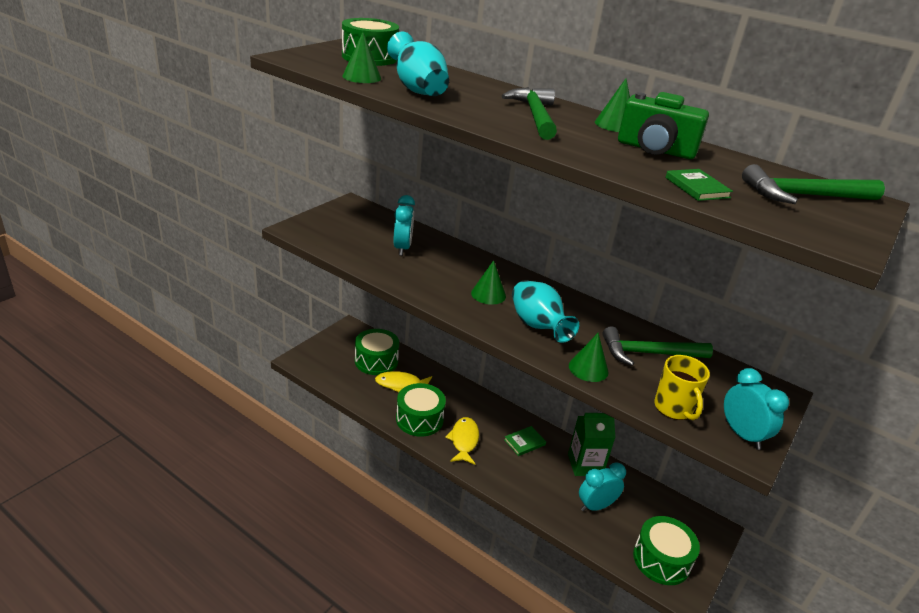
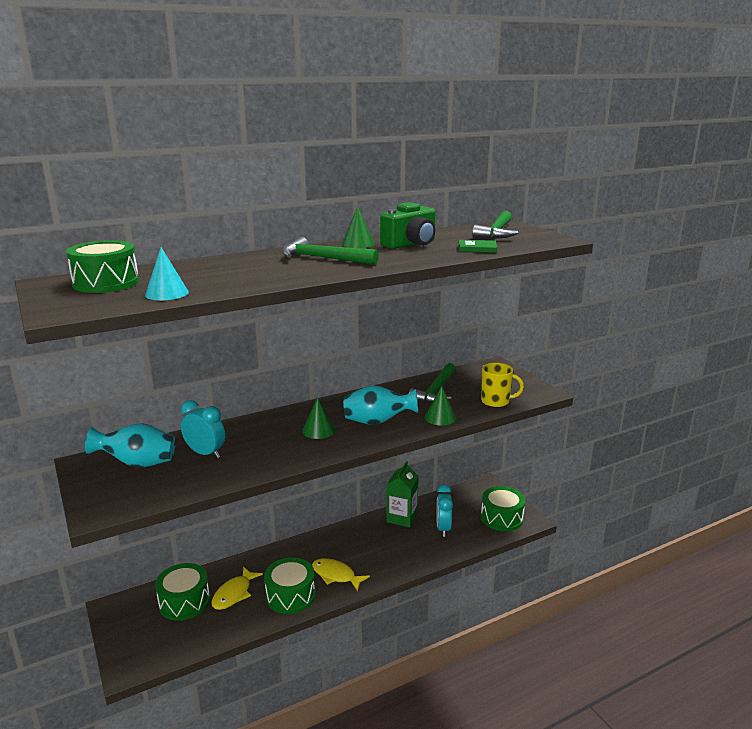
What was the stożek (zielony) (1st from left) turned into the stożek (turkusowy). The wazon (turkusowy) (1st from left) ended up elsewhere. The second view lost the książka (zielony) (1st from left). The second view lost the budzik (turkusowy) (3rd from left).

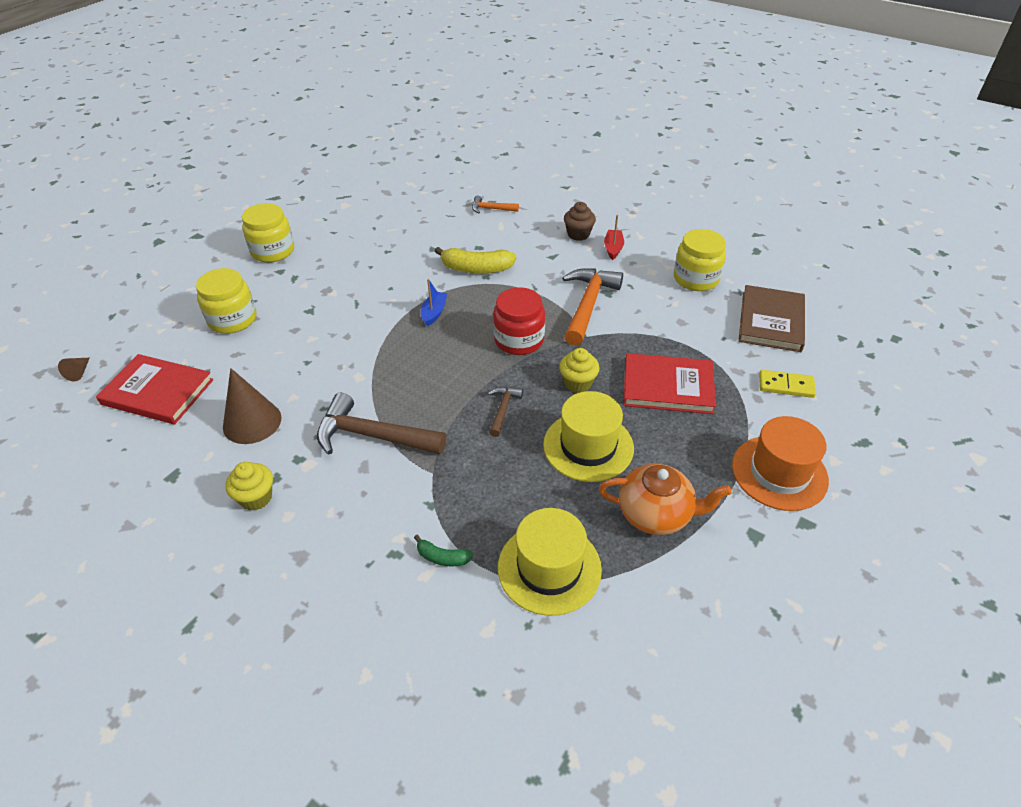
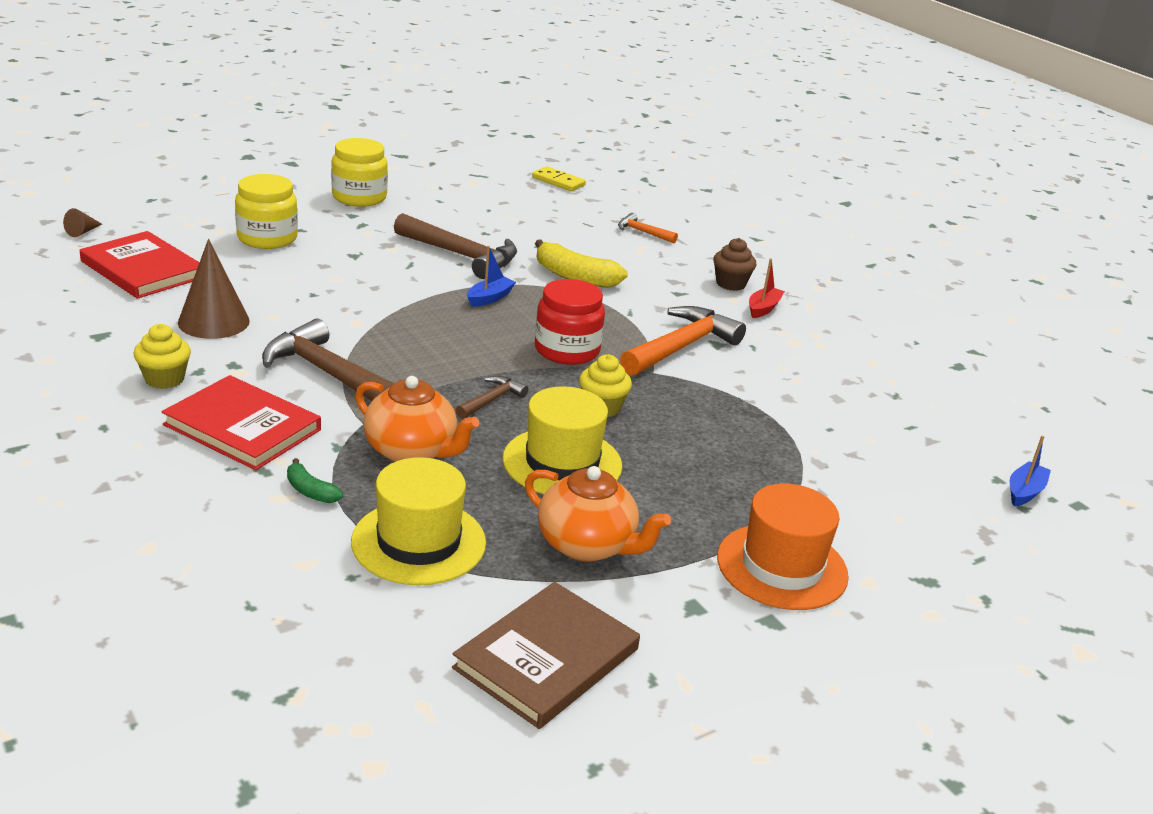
The książka (czerwony) (2nd from left) ended up elsewhere. The second view lost the słoik (żółty) (3rd from left). The książka (brązowy) ended up elsewhere. The kostka domina (żółty) ended up elsewhere. The second view gained the imbryk (pomarańczowy) (1st from left). The second view gained the młotek (brązowy) (2nd from left). The second view gained the łódka (niebieski) (2nd from left).

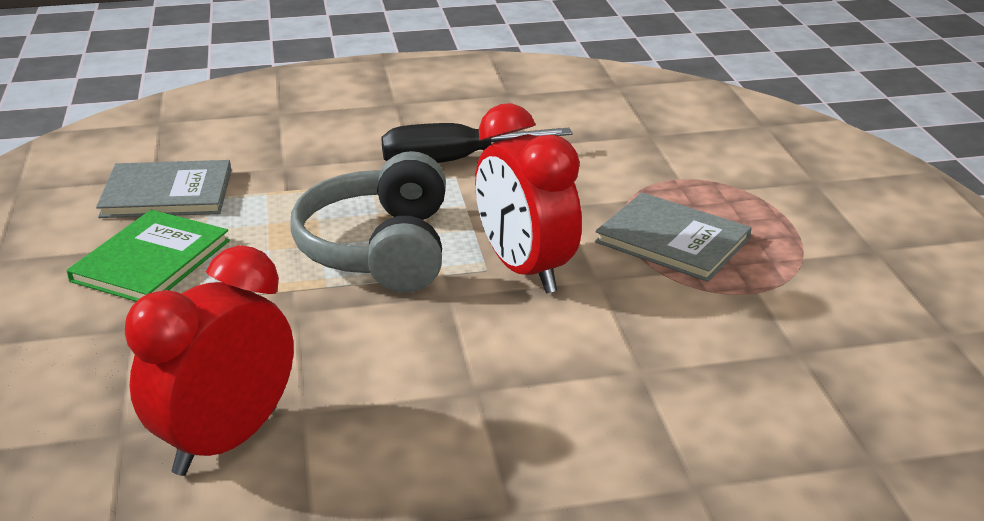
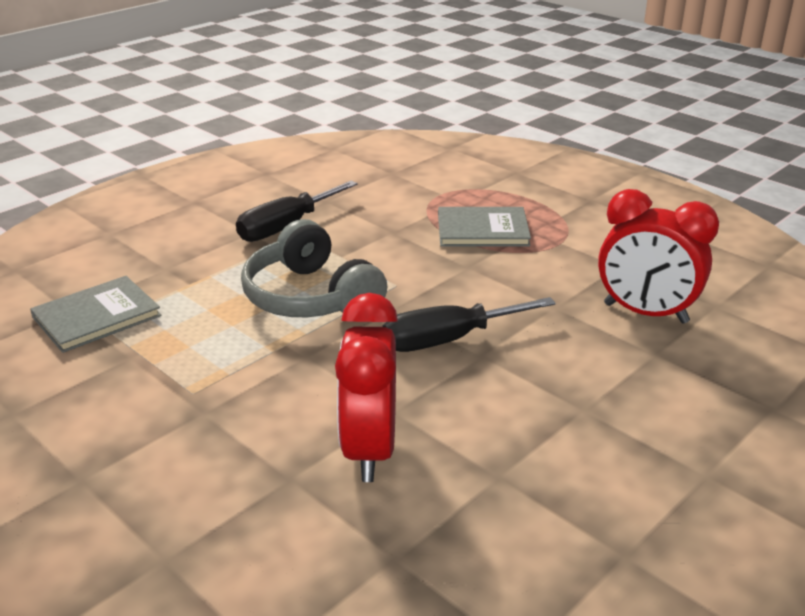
The second view lost the książka (zielony). The budzik (czerwony) (2nd from left) ended up elsewhere. The second view gained the śrubokręt (czarny) (2nd from left).

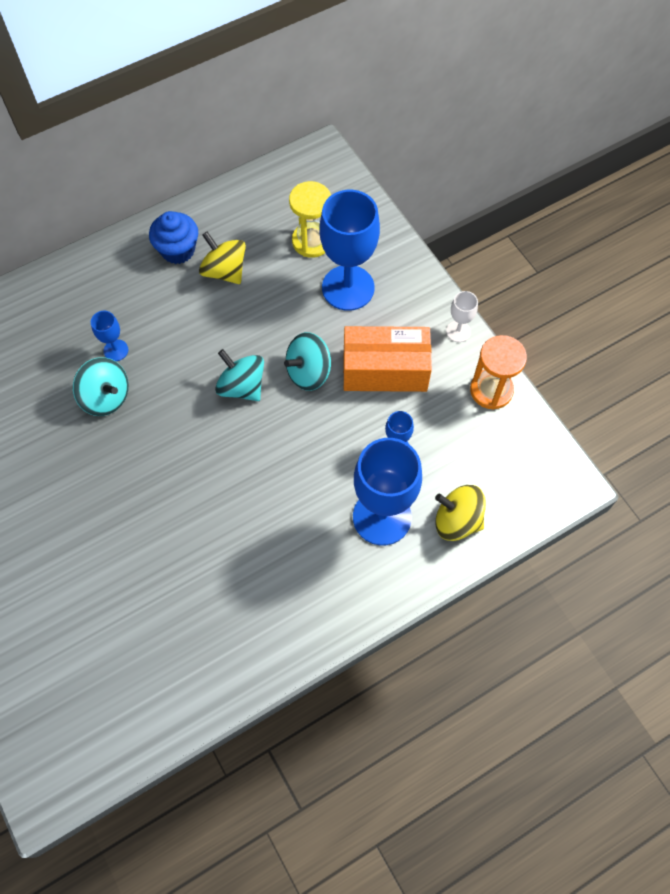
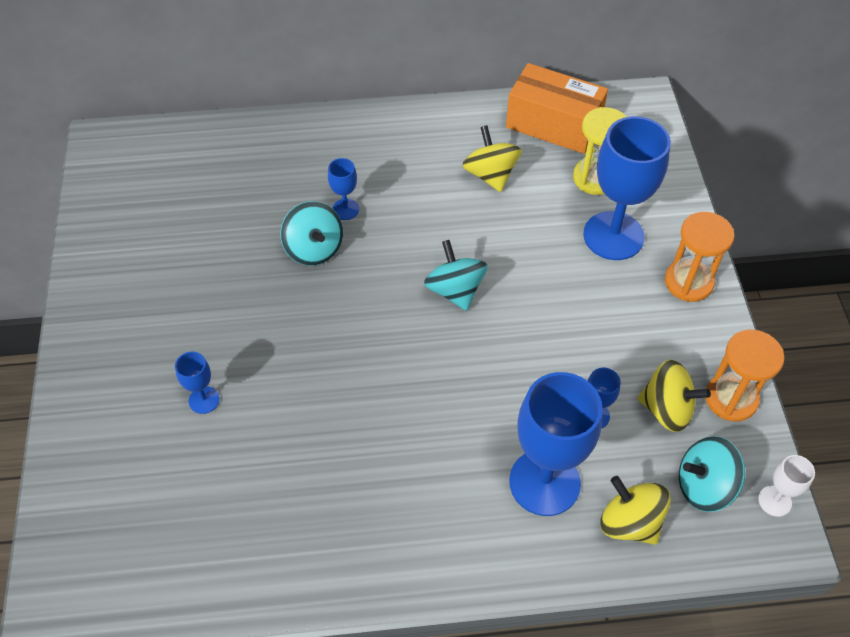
The second view lost the muffinka (niebieski). The bączek (turkusowy) (3rd from left) ended up elsewhere. The pudełko (pomarańczowy) ended up elsewhere. The kielich (biały) ended up elsewhere. The second view gained the kielich (niebieski) (1st from left). The second view gained the bączek (żółty) (3rd from left). The second view gained the klepsydra (pomarańczowy) (1st from left).

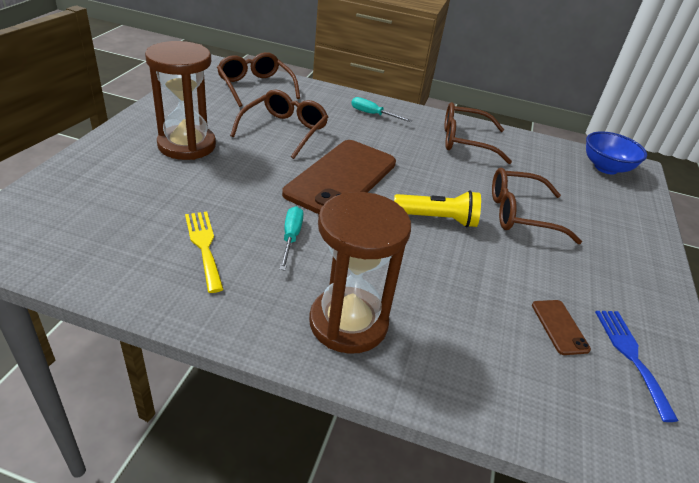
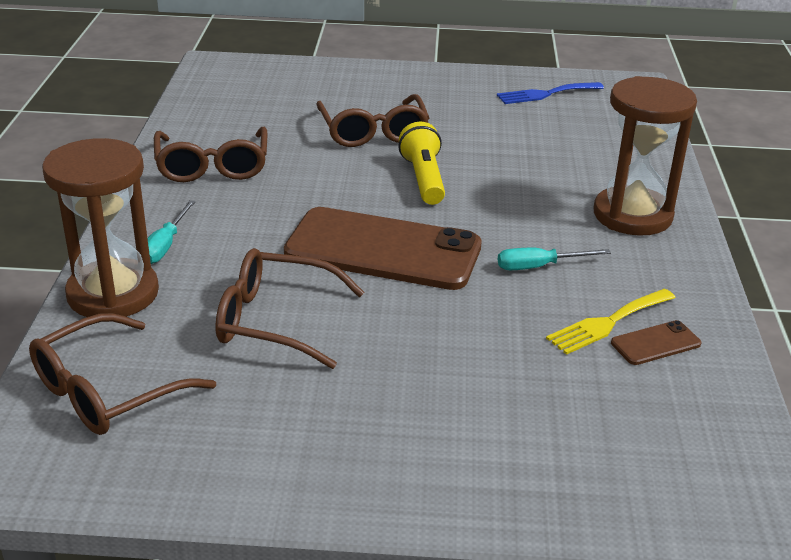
The klepsydra (brązowy) (1st from left) ended up elsewhere. The telefon (brązowy) (2nd from left) ended up elsewhere. The second view lost the miska (niebieski).

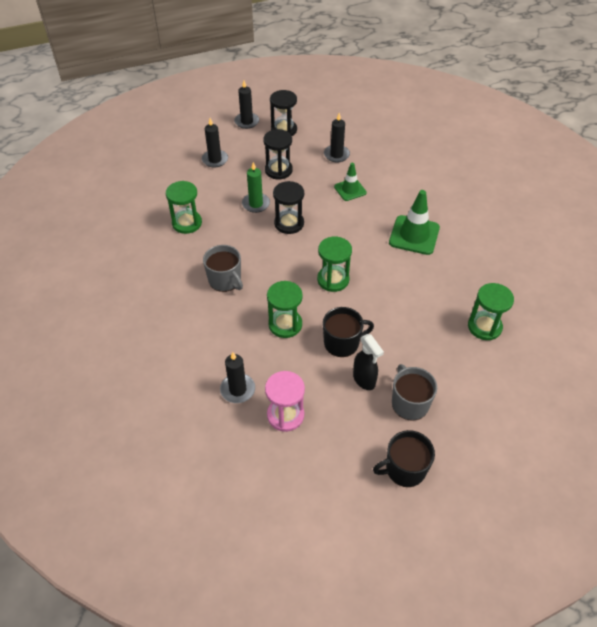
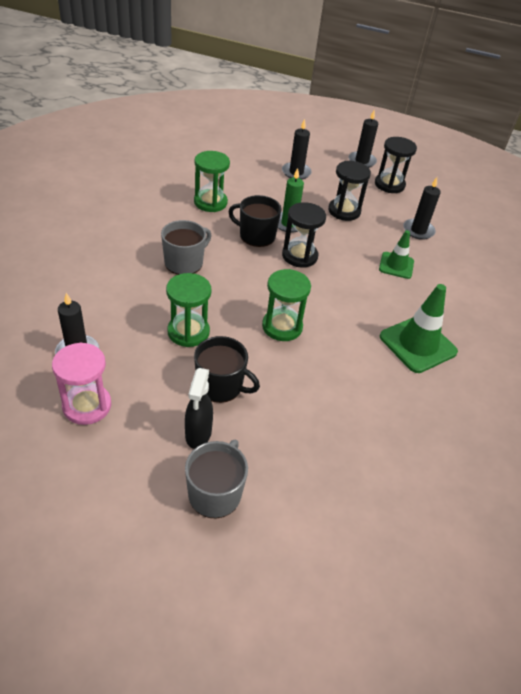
The kubek (szary) (1st from left) ended up facing another way, 135 degrees counterclockwise from before. The kubek (czarny) (2nd from left) ended up elsewhere. The second view lost the klepsydra (zielony) (4th from left).

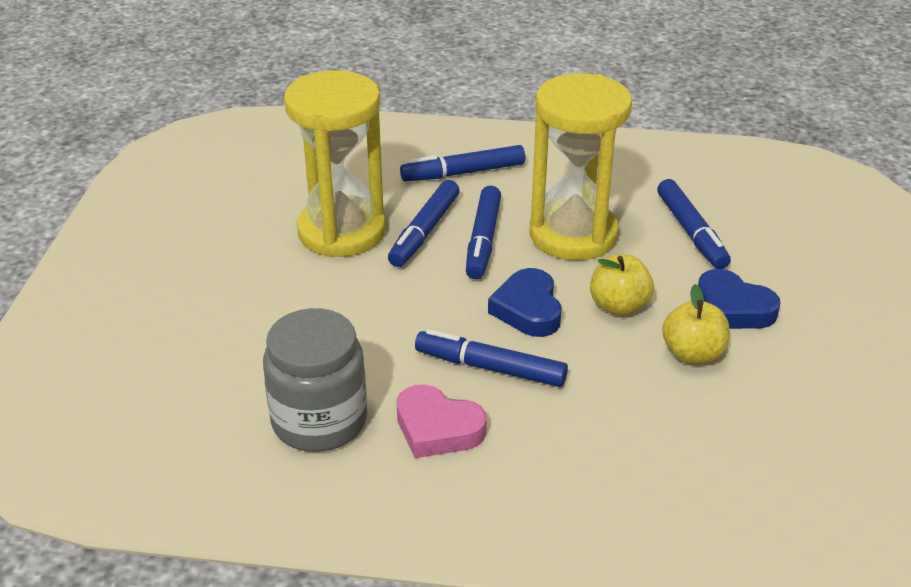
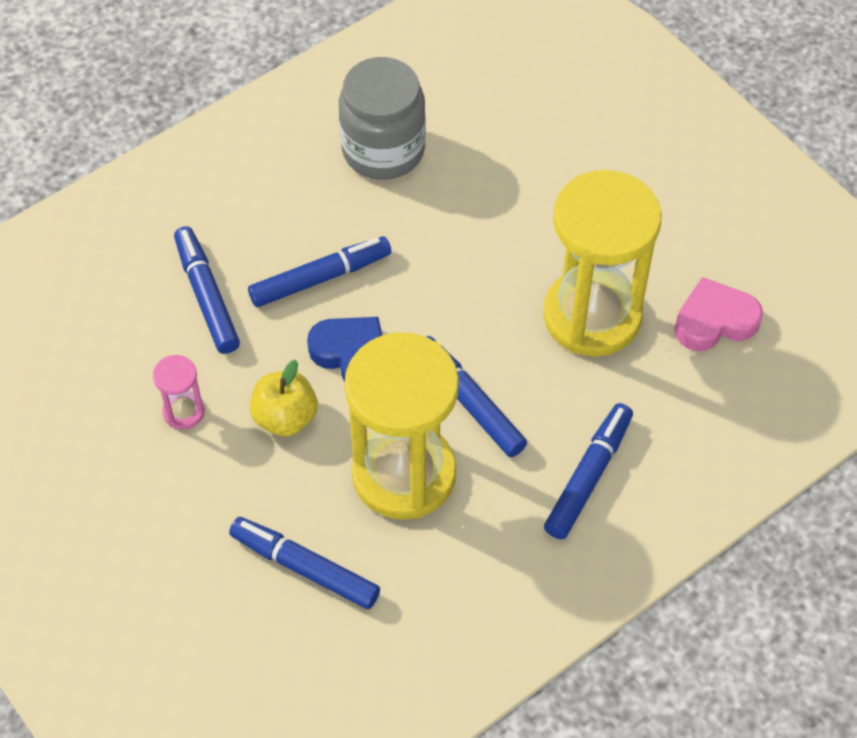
The flamaster (niebieski) (1st from left) ended up elsewhere. The serce (różowy) ended up elsewhere. Where the jabłko (żółty) (2nd from left) stood, the klepsydra (różowy) came to stand. The second view lost the serce (niebieski) (2nd from left).

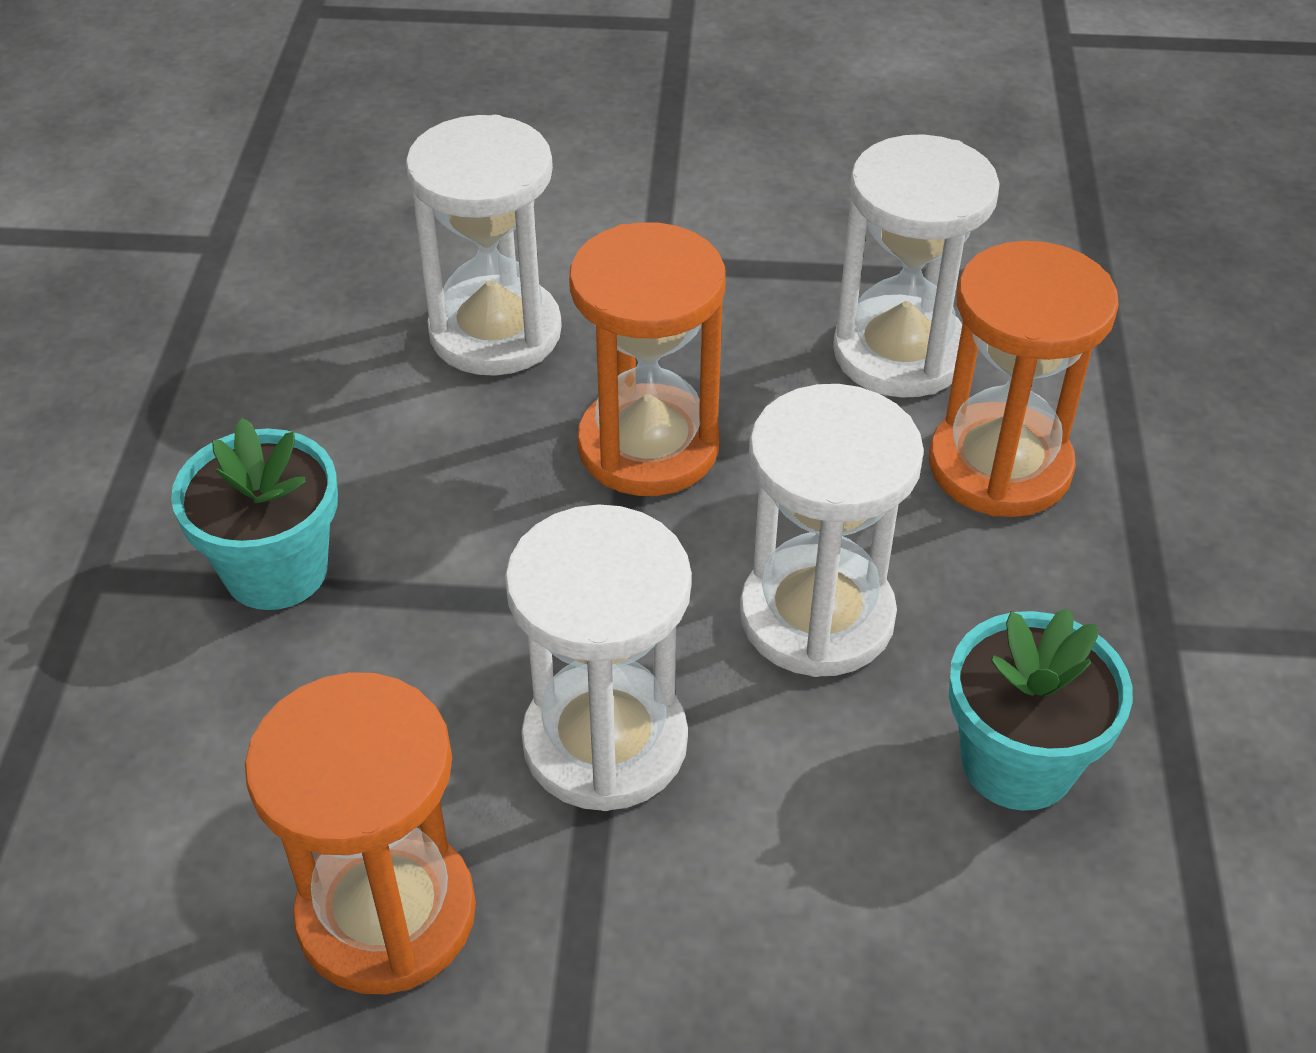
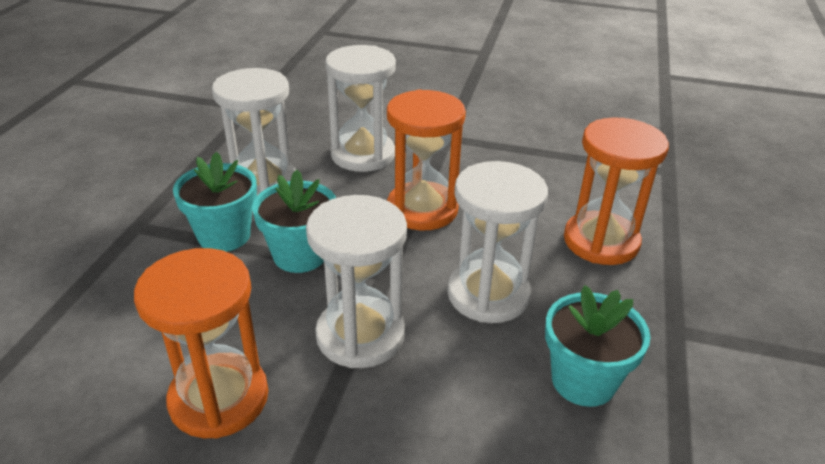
The klepsydra (biały) (4th from left in the first image) ended up elsewhere. The second view gained the doniczka (turkusowy) (2nd from left).

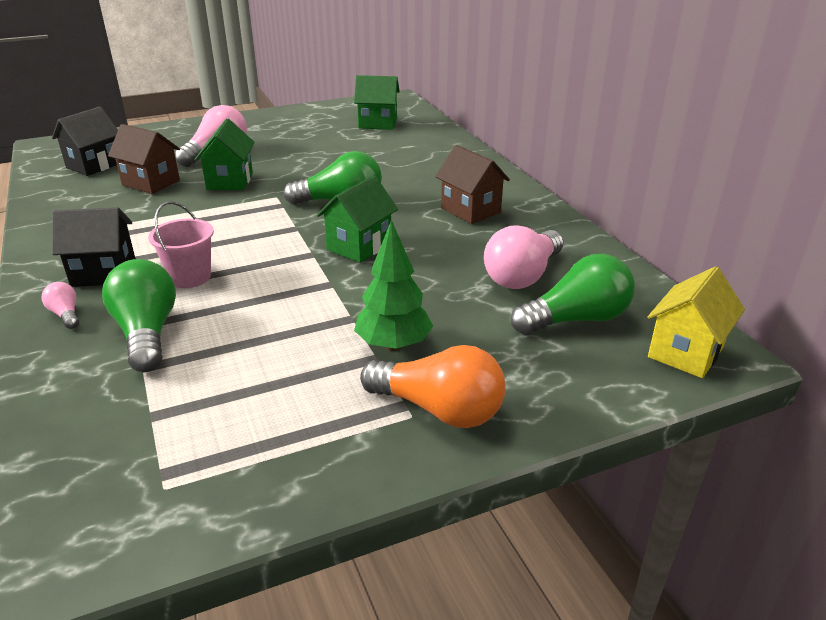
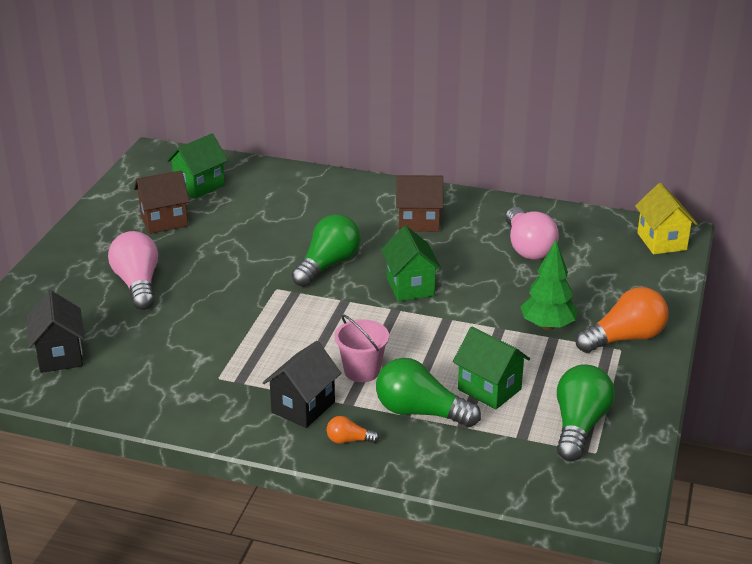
What was the żarówka (różowy) (1st from left) turned into the żarówka (pomarańczowy) (1st from left). The domek (brązowy) (1st from left) ended up elsewhere. The domek (zielony) (1st from left in the first image) ended up elsewhere. The żarówka (zielony) (3rd from left) ended up elsewhere.

